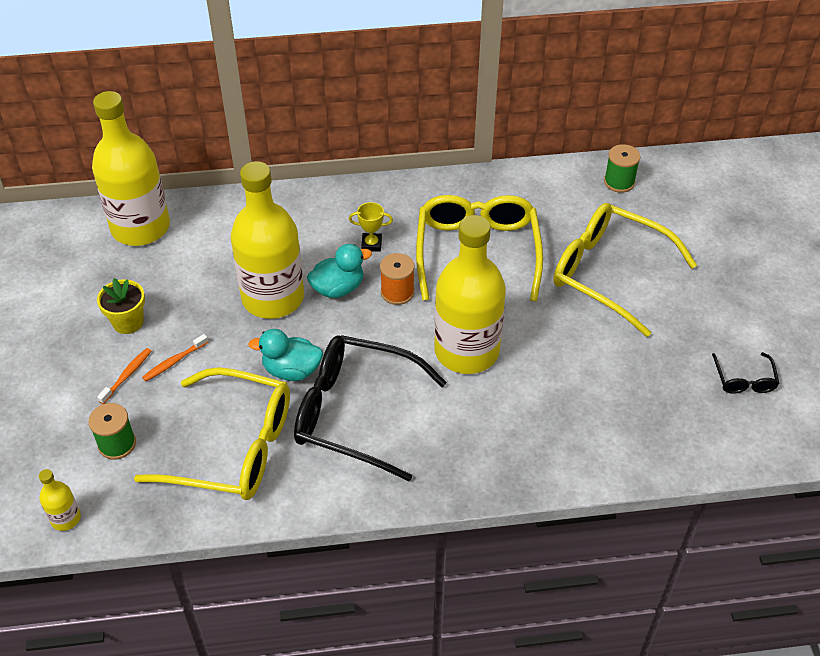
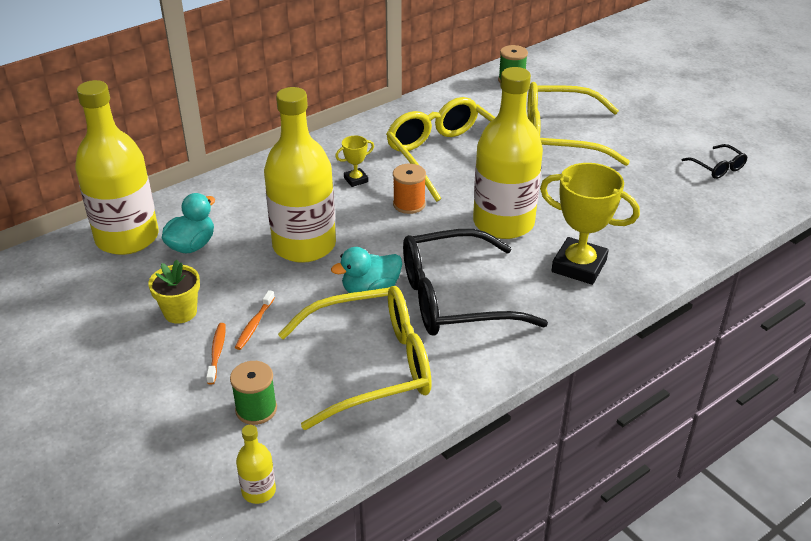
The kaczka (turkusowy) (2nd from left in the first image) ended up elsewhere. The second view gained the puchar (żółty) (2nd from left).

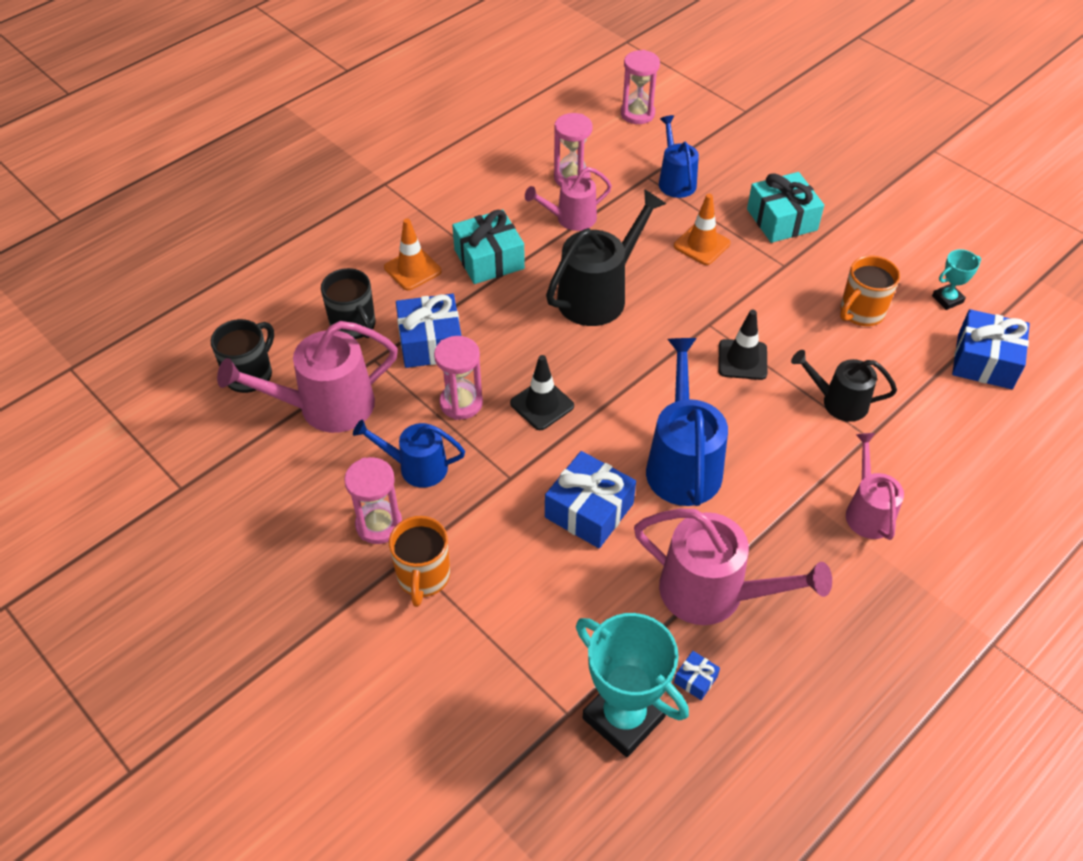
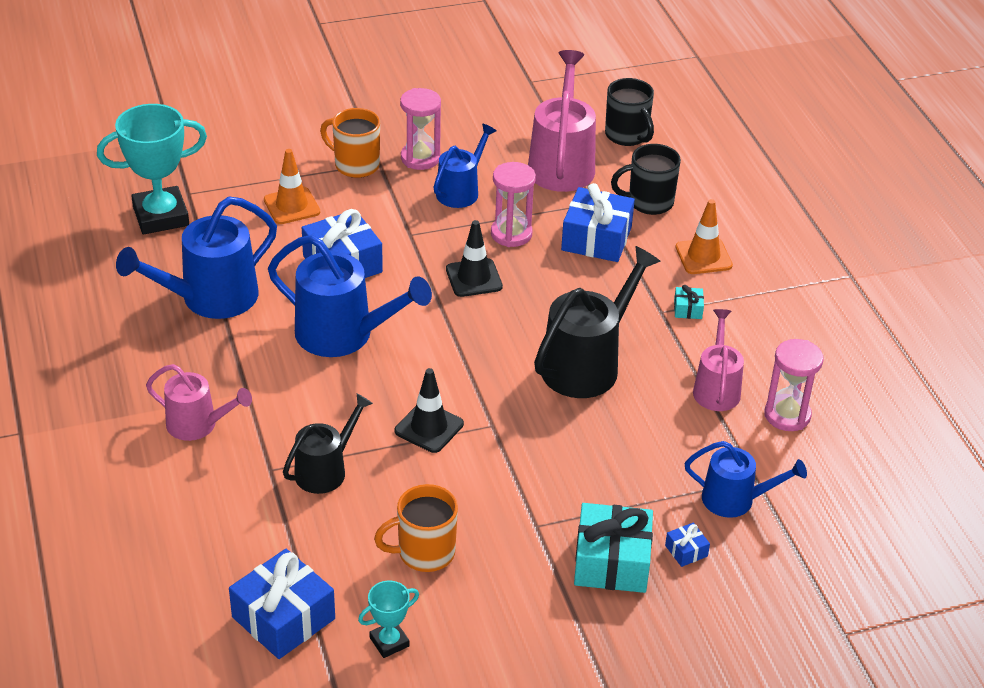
The size of the prezent (turkusowy) (1st from left in the first image) changed by a factor of 0.44. The konewka (czarny) (1st from left in the first image) ended up facing another way, 120 degrees counterclockwise from before. The second view lost the klepsydra (różowy) (4th from left). What was the konewka (różowy) (3rd from left) turned into the konewka (niebieski) (1st from left). The pachołek (pomarańczowy) (2nd from left in the first image) ended up elsewhere. The prezent (niebieski) (3rd from left in the first image) ended up elsewhere. The kubek (pomarańczowy) (2nd from left) ended up facing another way, 90 degrees counterclockwise from before. The puchar (turkusowy) (2nd from left) ended up facing another way, 60 degrees clockwise from before.

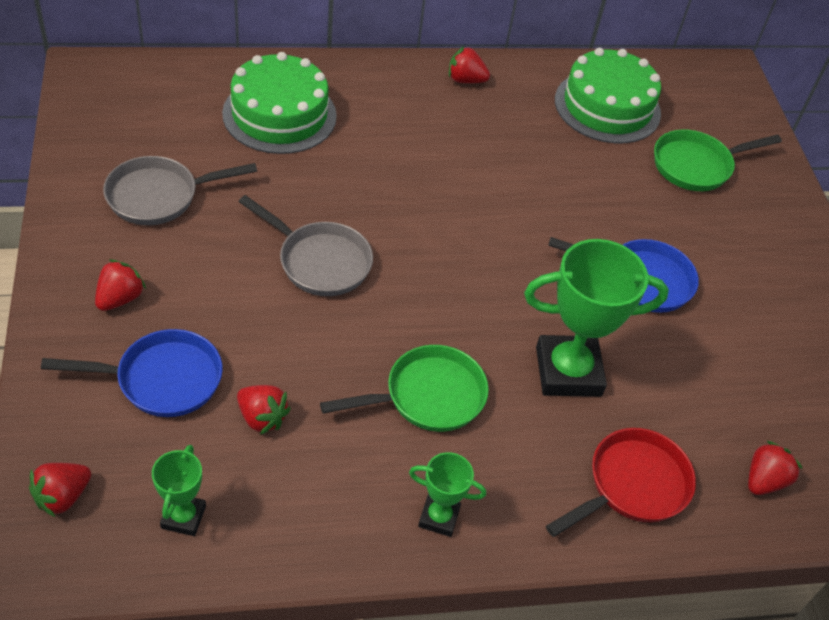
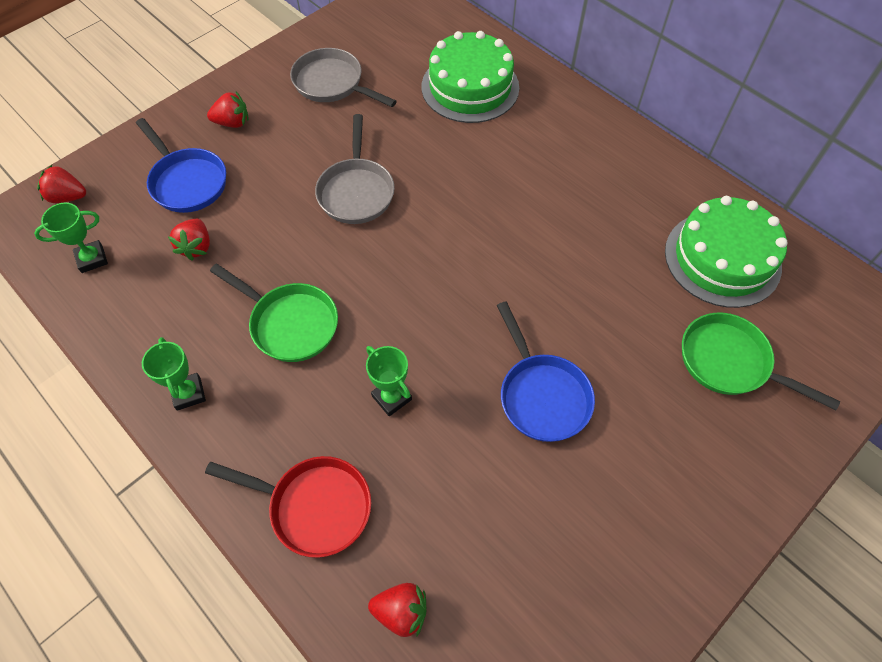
The second view lost the truskawka (czerwony) (4th from left). The size of the puchar (zielony) (3rd from left) changed by a factor of 0.51.

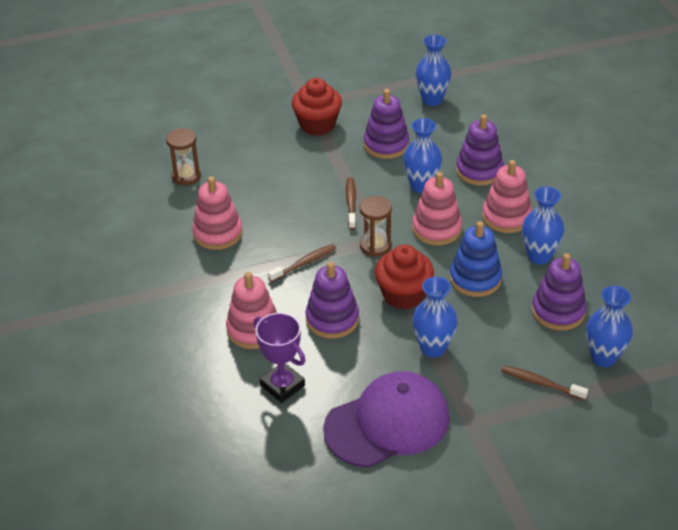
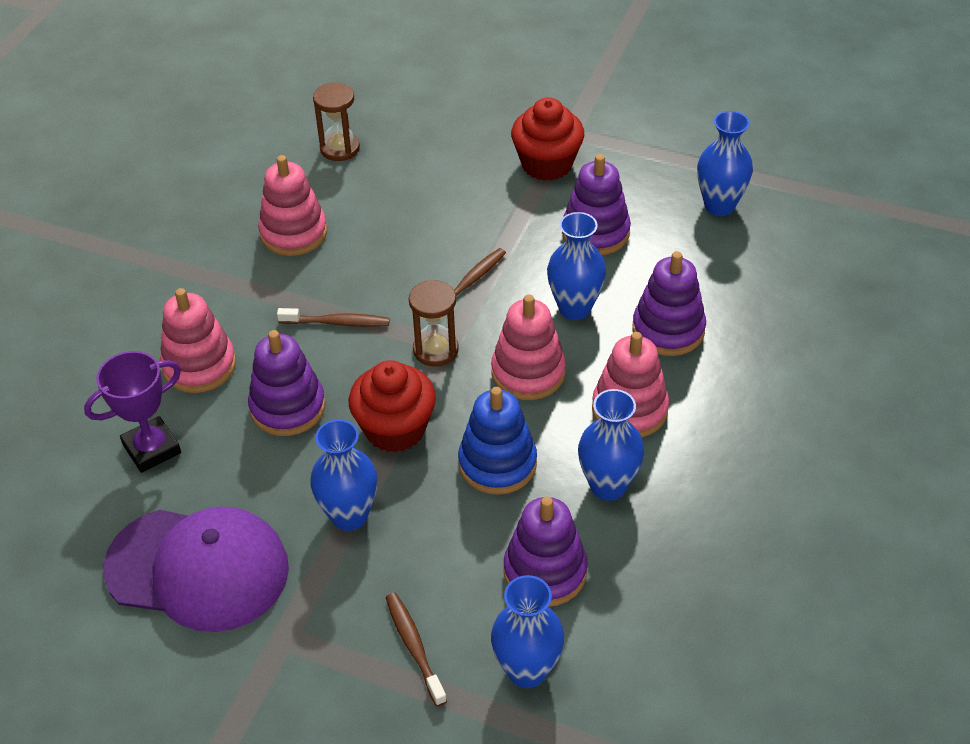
The puchar (fioletowy) ended up facing another way, 60 degrees clockwise from before.

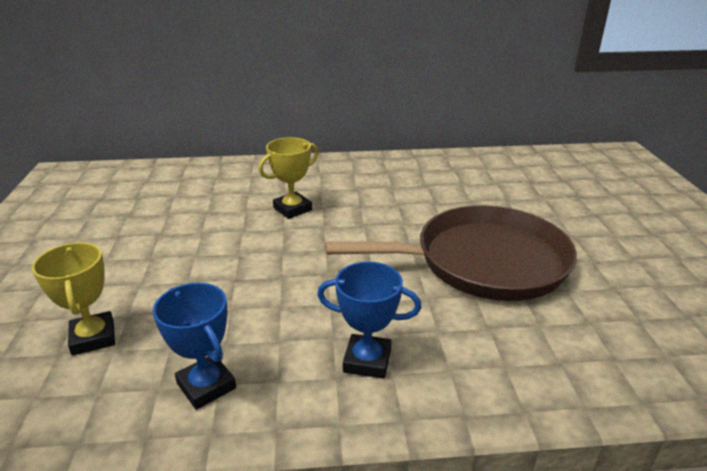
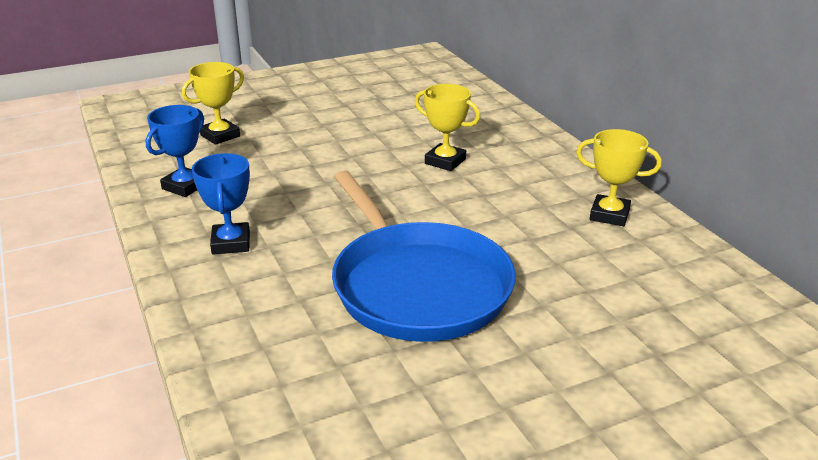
What was the patelnia (brązowy) turned into the patelnia (niebieski). The second view gained the puchar (żółty) (3rd from left).

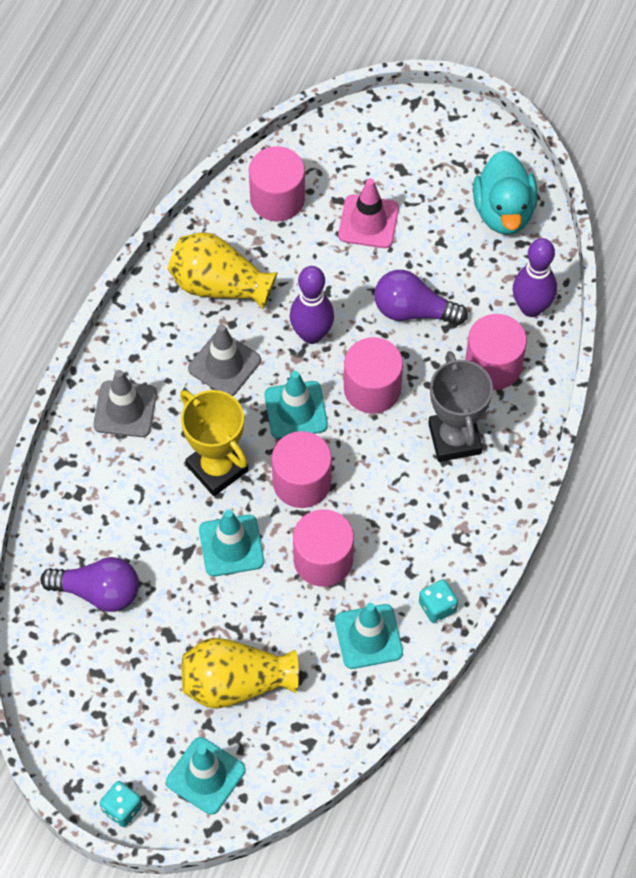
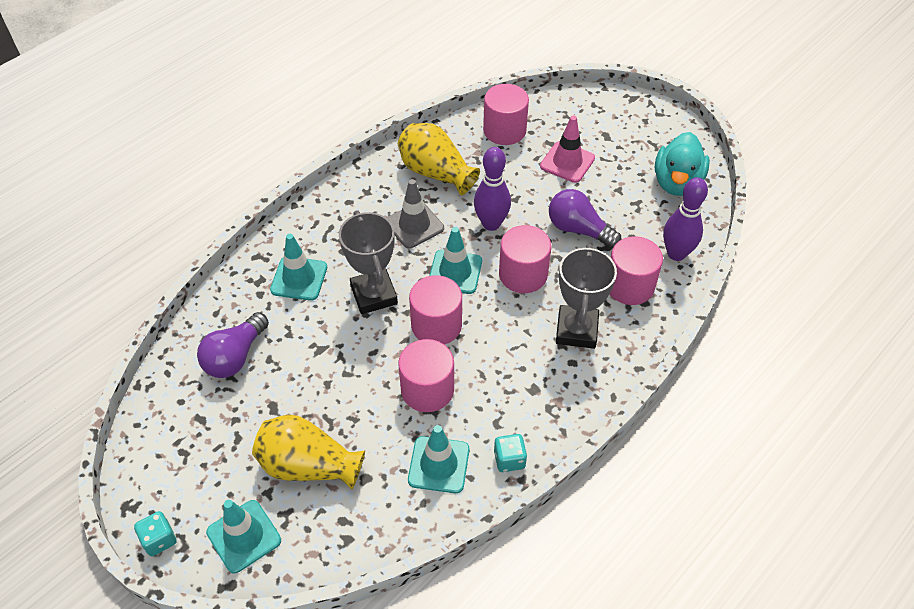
The żarówka (fioletowy) (1st from left) ended up facing another way, 90 degrees clockwise from before. The second view lost the pachołek (szary) (1st from left). What was the puchar (żółty) turned into the puchar (szary) (1st from left). The pachołek (turkusowy) (2nd from left) ended up elsewhere.

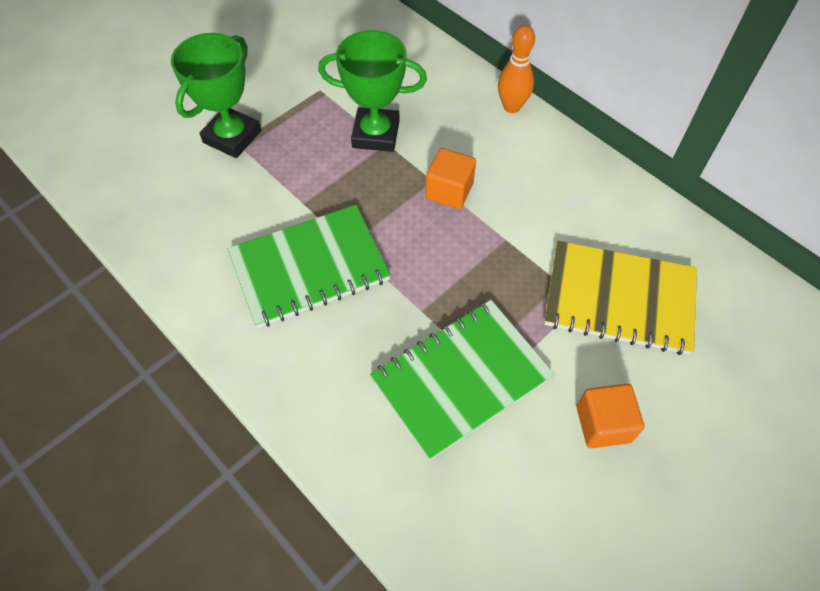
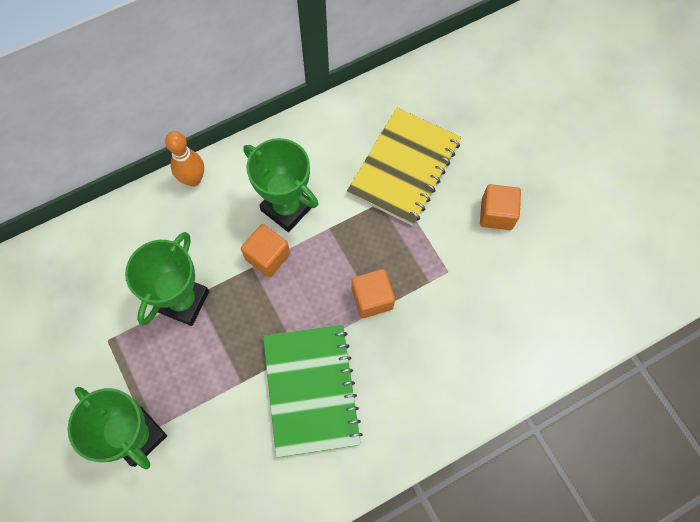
The second view lost the zeszyt (zielony) (2nd from left). The second view gained the puchar (zielony) (3rd from left). The second view gained the sześcian (pomarańczowy) (2nd from left).

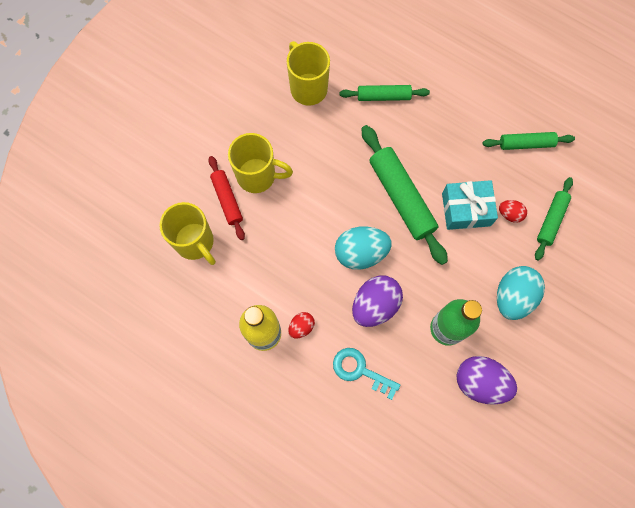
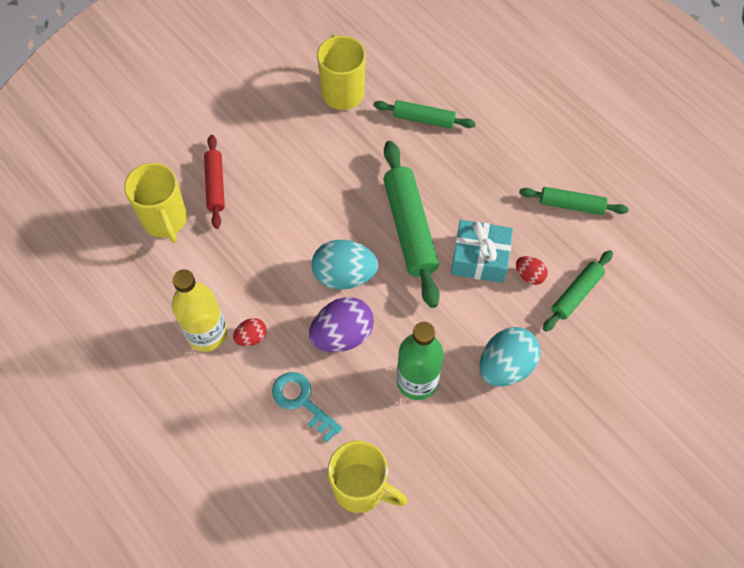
The kubek (żółty) (2nd from left in the first image) ended up elsewhere. The second view lost the jajko (fioletowy) (2nd from left).

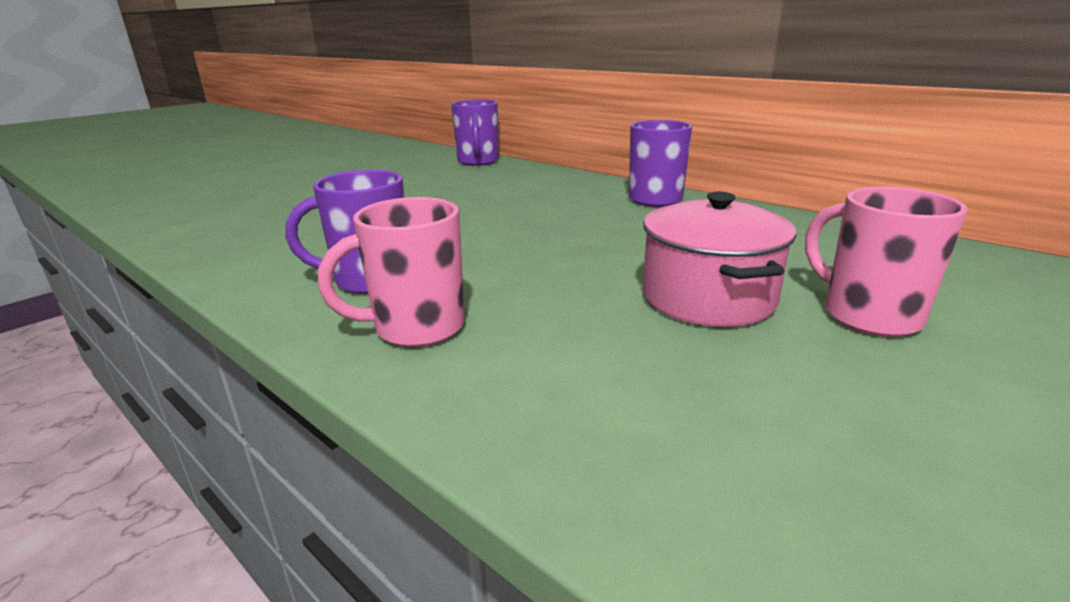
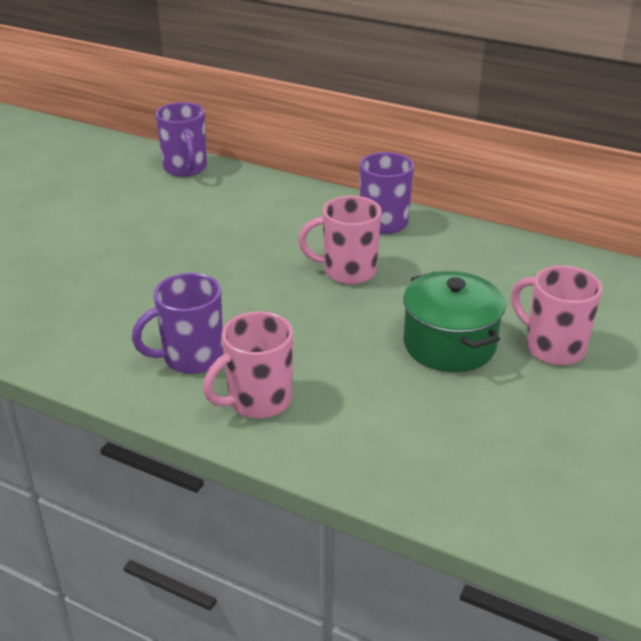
What was the garnek (różowy) turned into the garnek (zielony). The second view gained the kubek (różowy) (2nd from left).

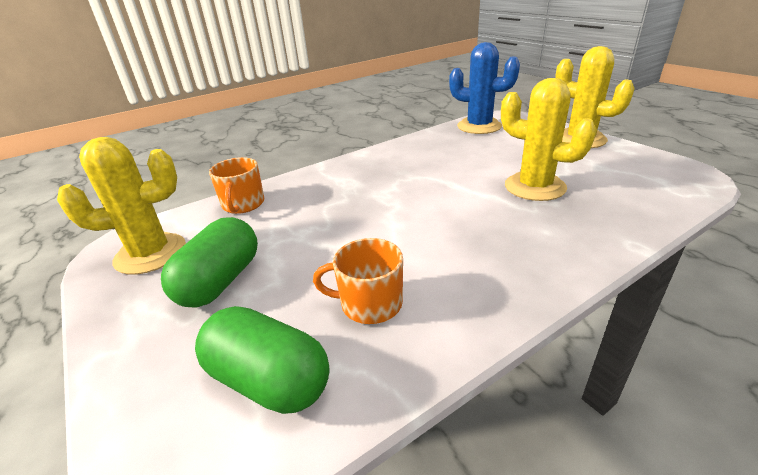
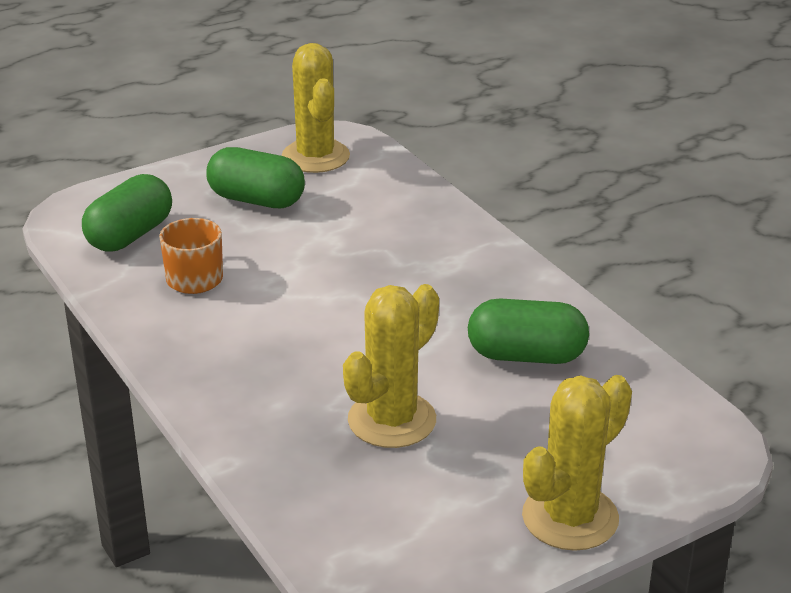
The second view lost the kubek (pomarańczowy) (1st from left). The second view lost the kaktus (niebieski). The second view gained the kapsułka (zielony) (3rd from left).

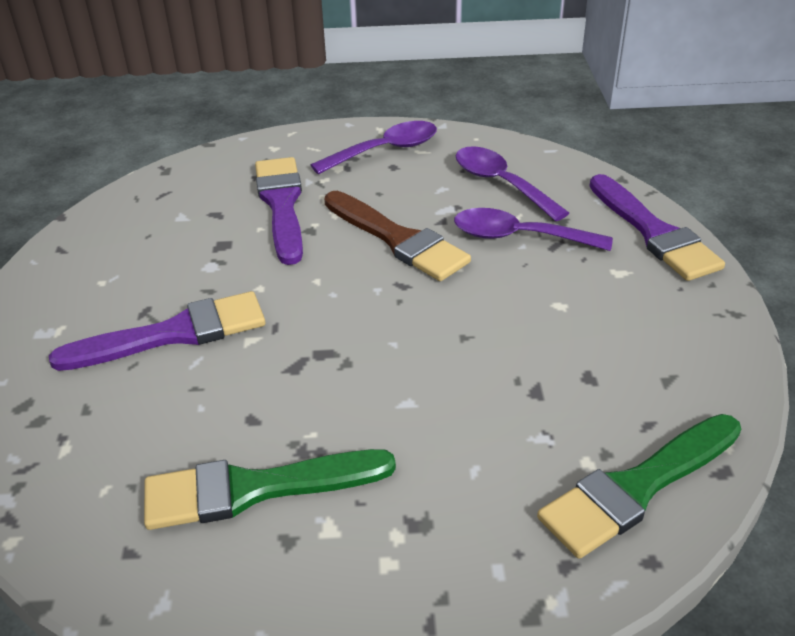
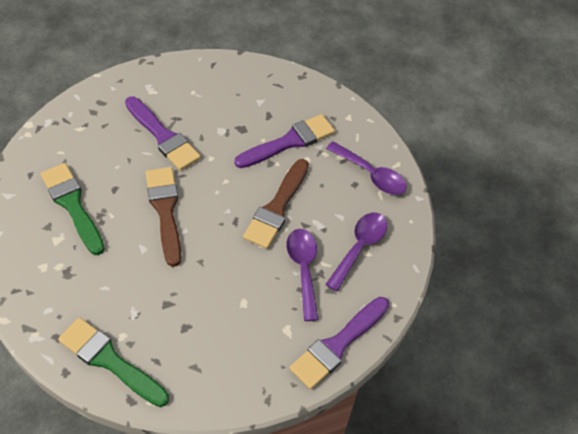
The second view gained the pędzel (brązowy) (1st from left).

